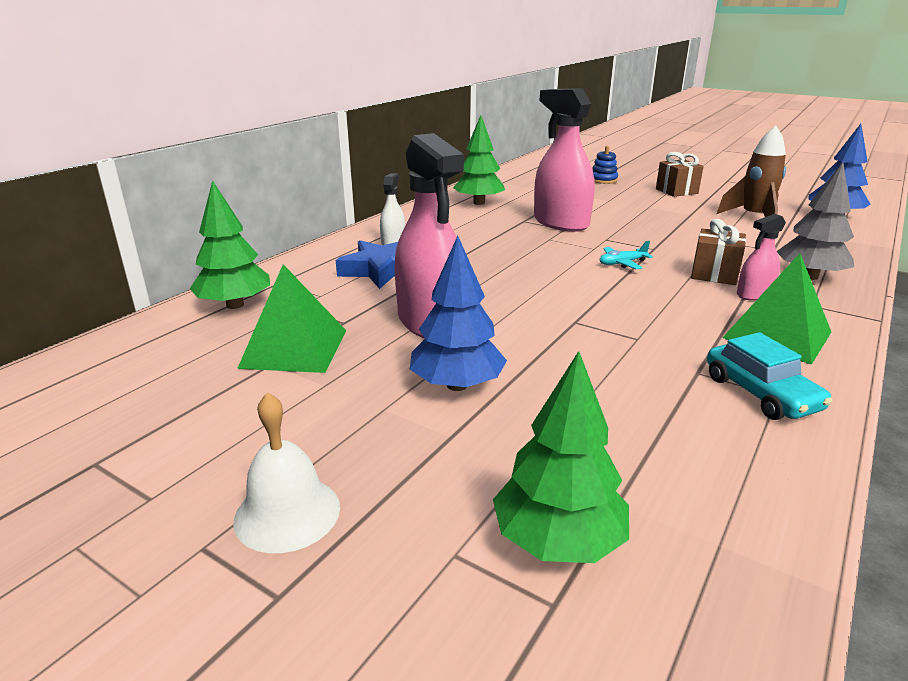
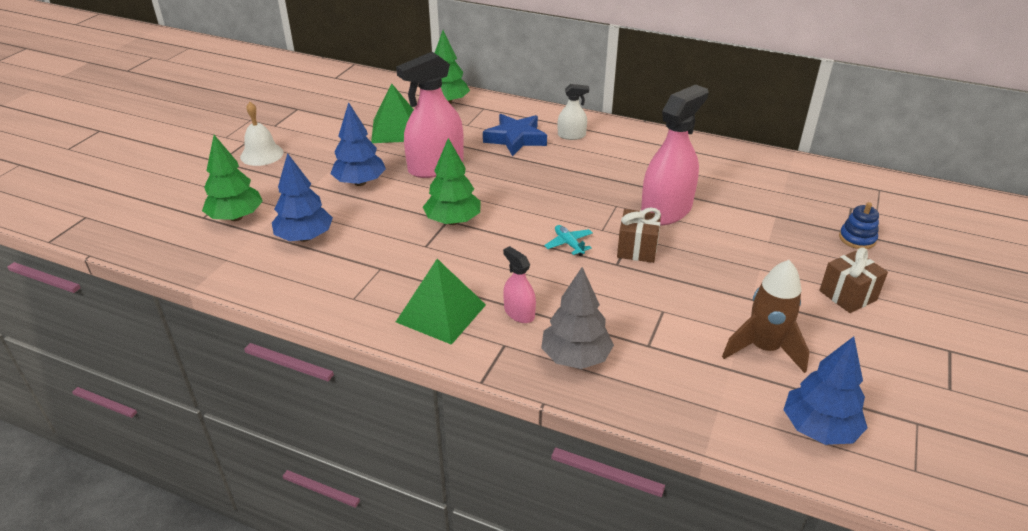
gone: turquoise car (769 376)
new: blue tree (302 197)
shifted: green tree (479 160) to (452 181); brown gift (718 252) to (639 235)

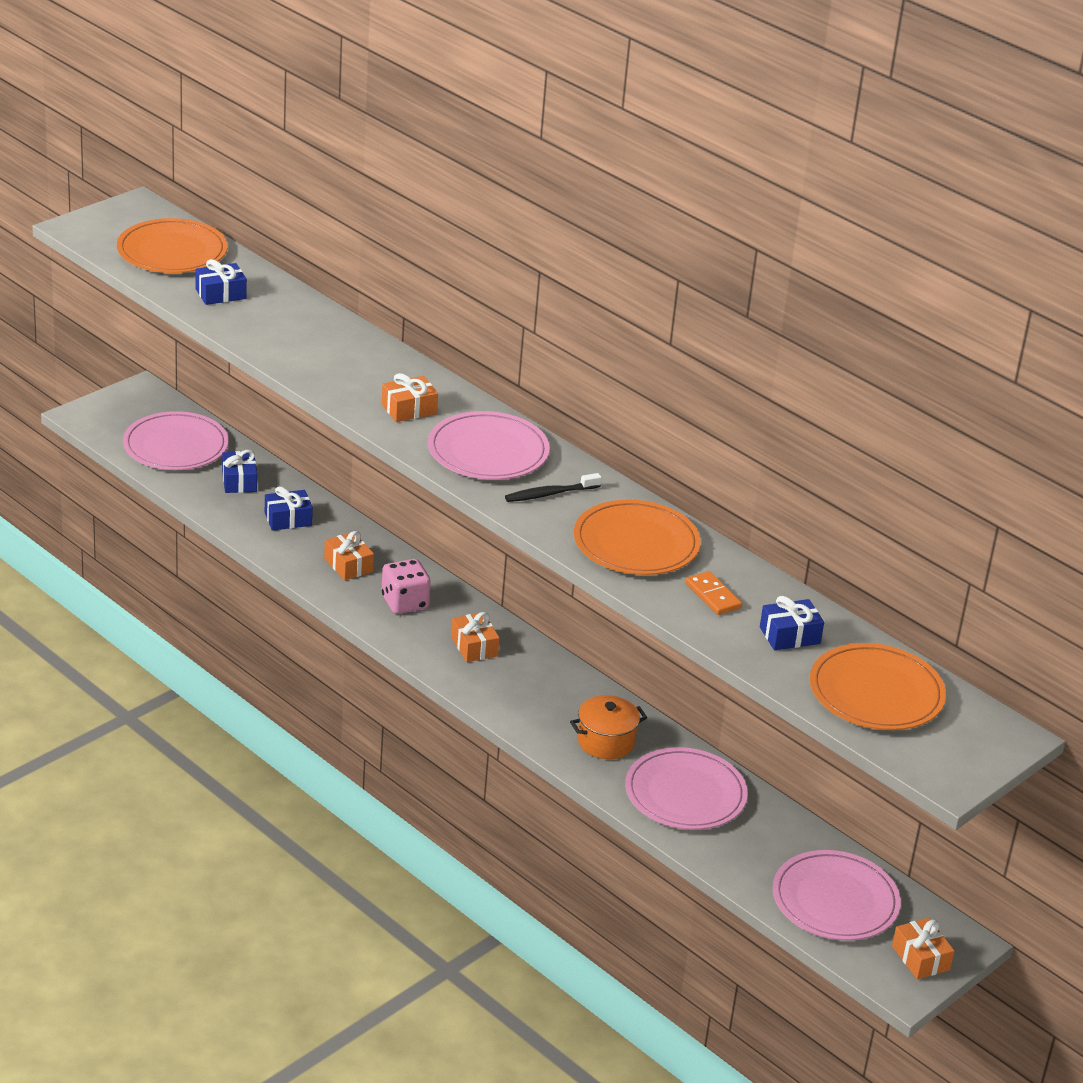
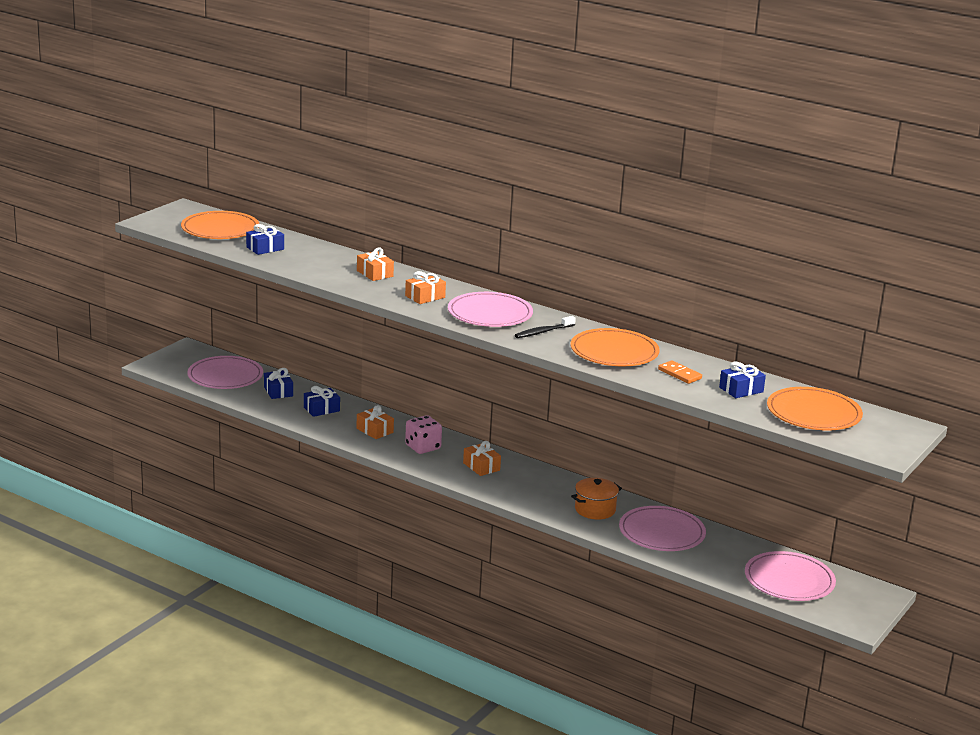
shifted: orange gift (923 948) to (375 264)

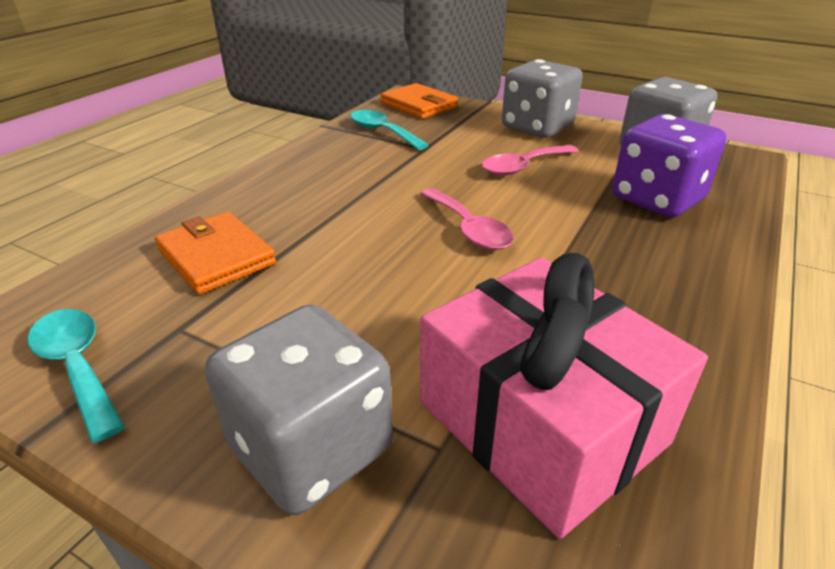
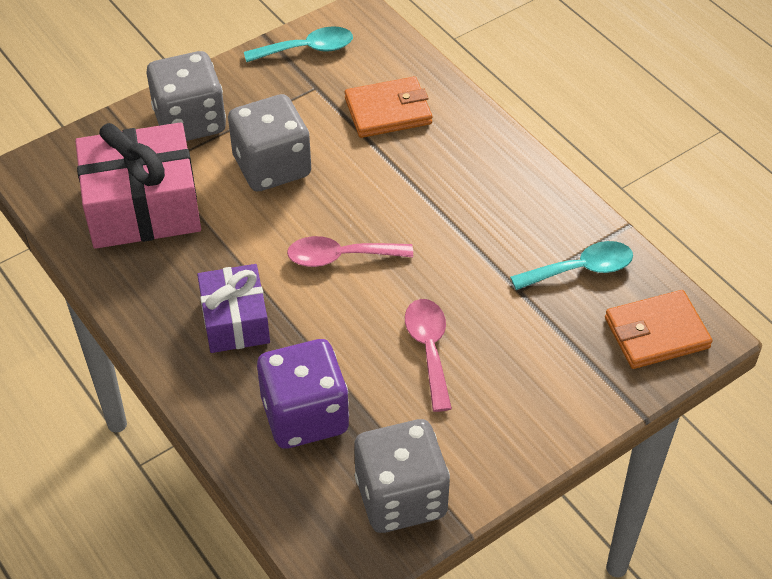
new: purple gift (233 308)
shifted: grey dice (542 98) to (269 142)

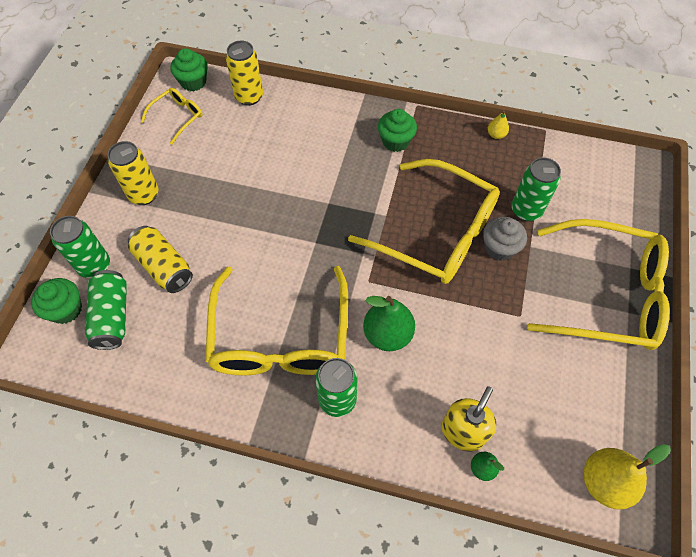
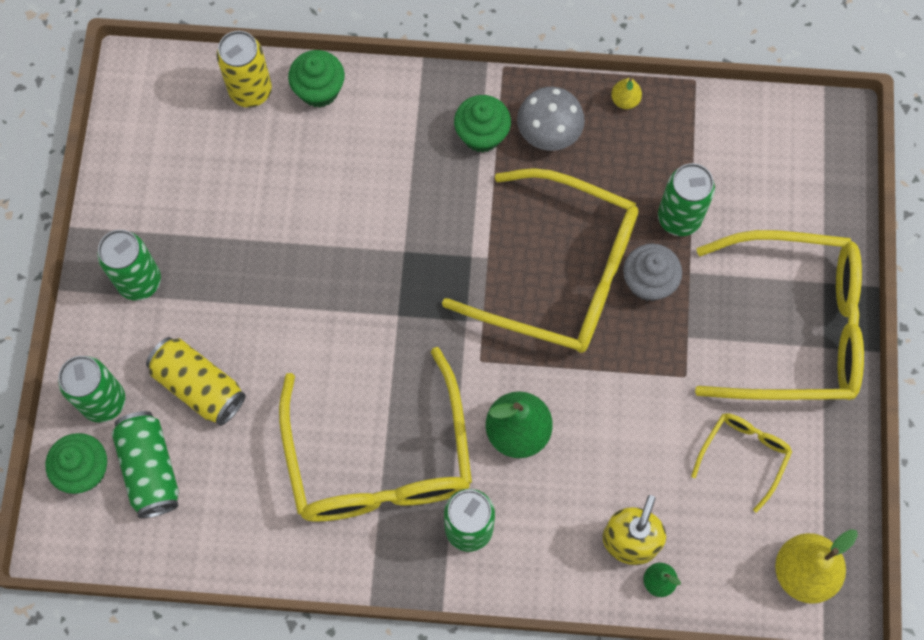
new: grey mushroom (551 119)
shifted: green cupcake (189 69) to (316 79); yellow glasses (171 116) to (741 462)
repainted: yellow can (133 173) to green can (129 265)

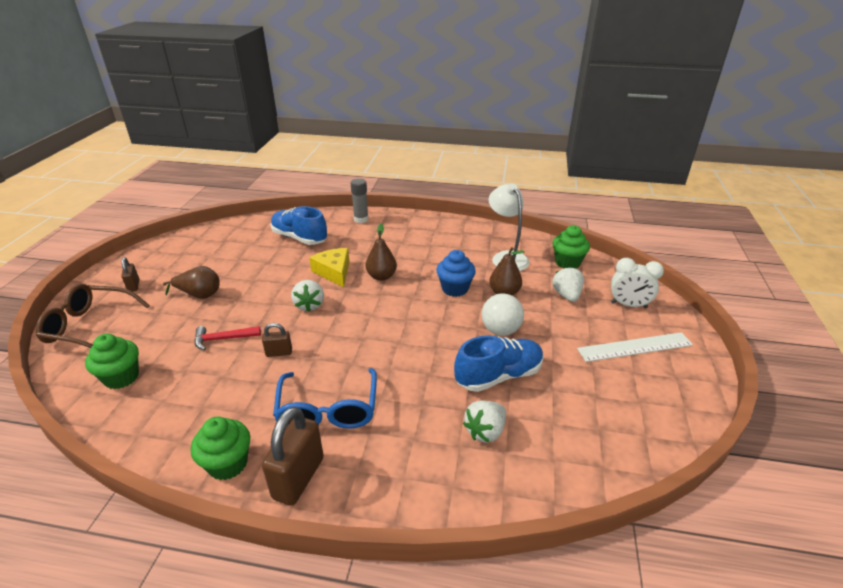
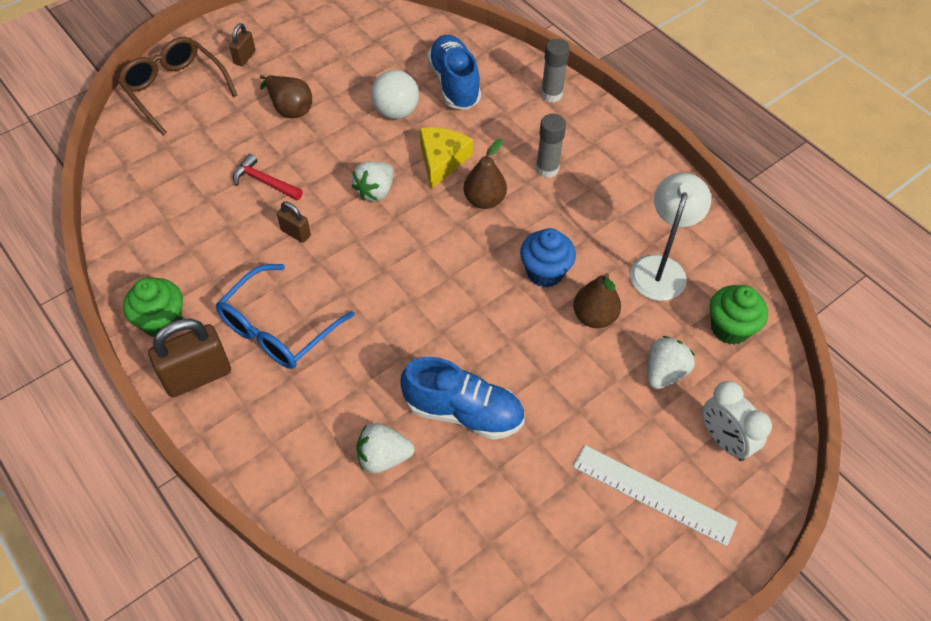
gone: green cupcake (112 361)
new: grey glue stick (551 146)
shifted: white ball (502 314) to (395 94)

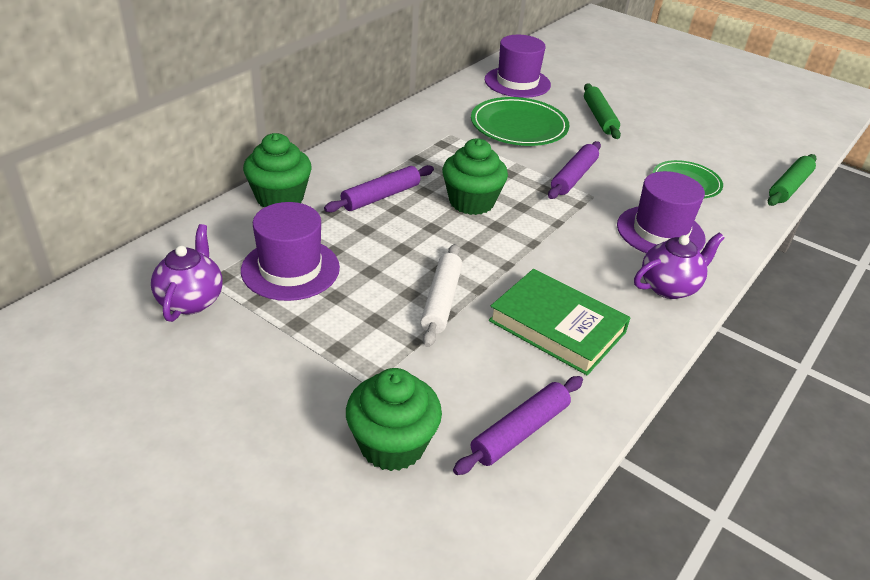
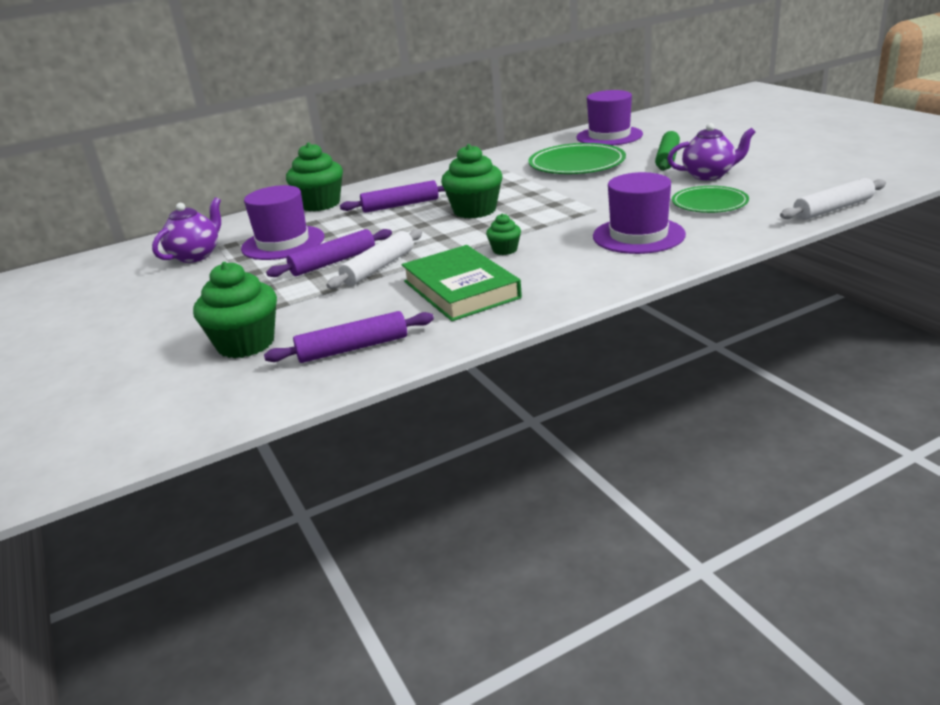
new: green cupcake (503 234)
shifted: purple rolling pin (574 170) to (329 253); purple teapot (679 266) to (711 151)
repainted: green rolling pin (791 180) to white rolling pin (833 199)

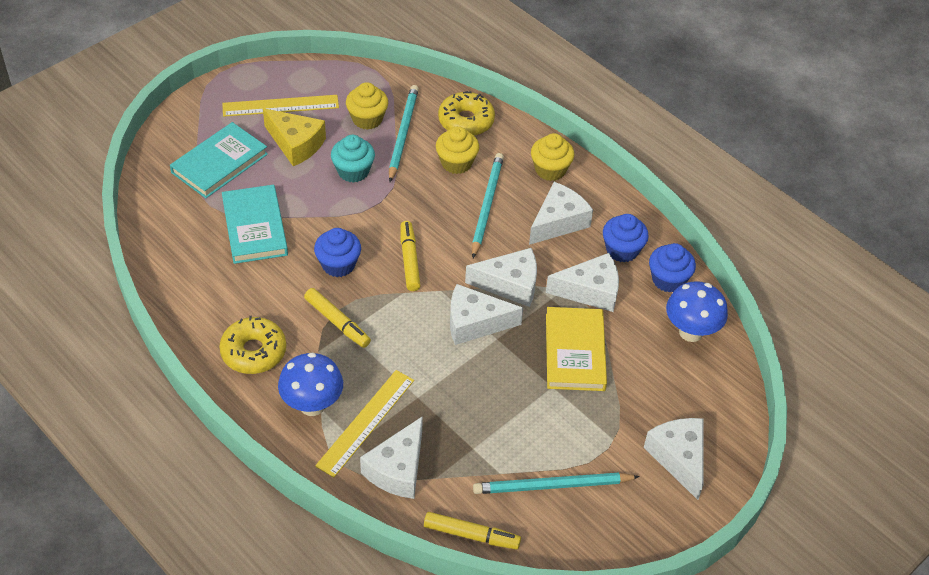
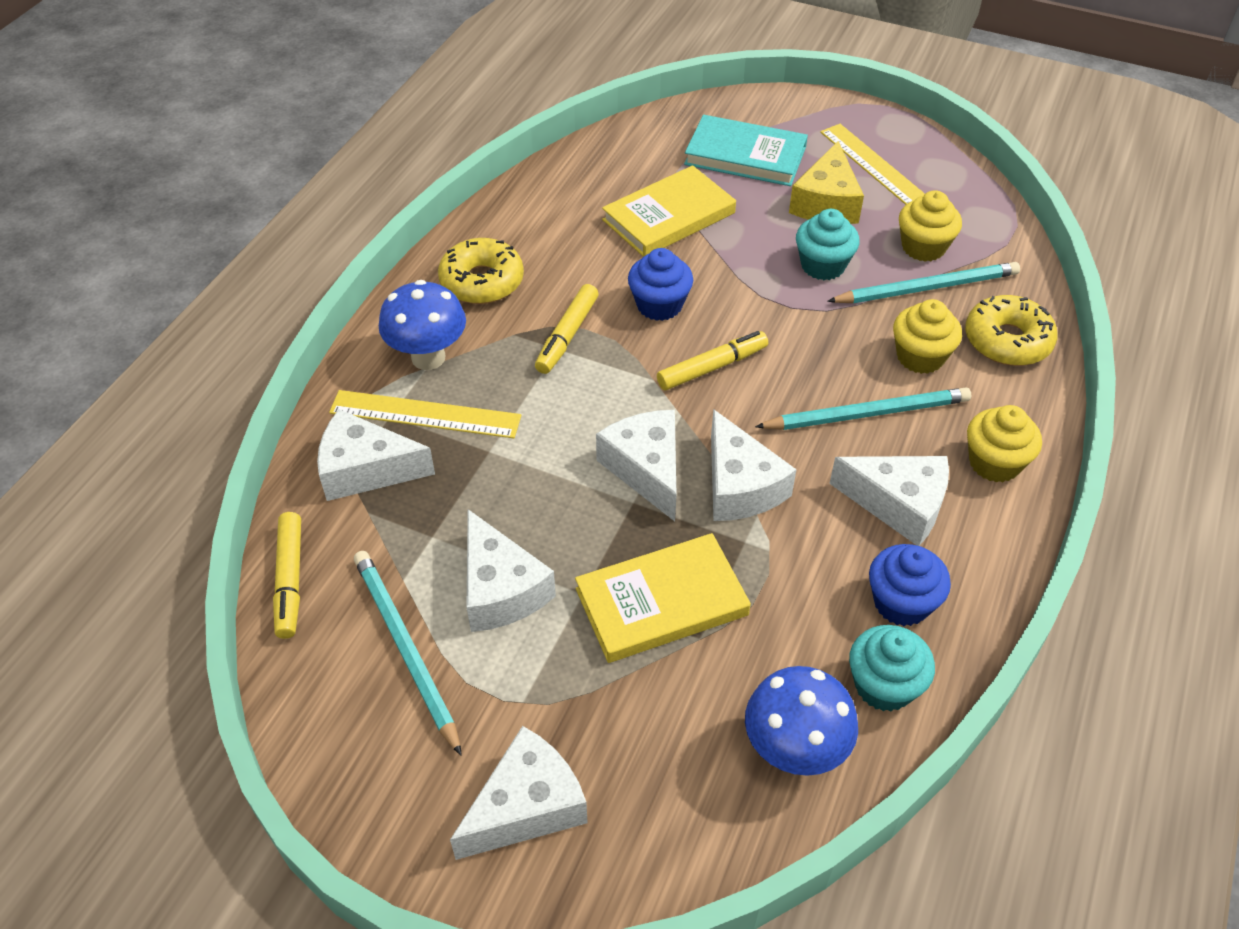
shifted: white cheese (582 282) to (511 570)
repainted: turquoise book (255 224) to yellow book (669 211); blue cupcake (672 268) to turquoise cupcake (892 668)

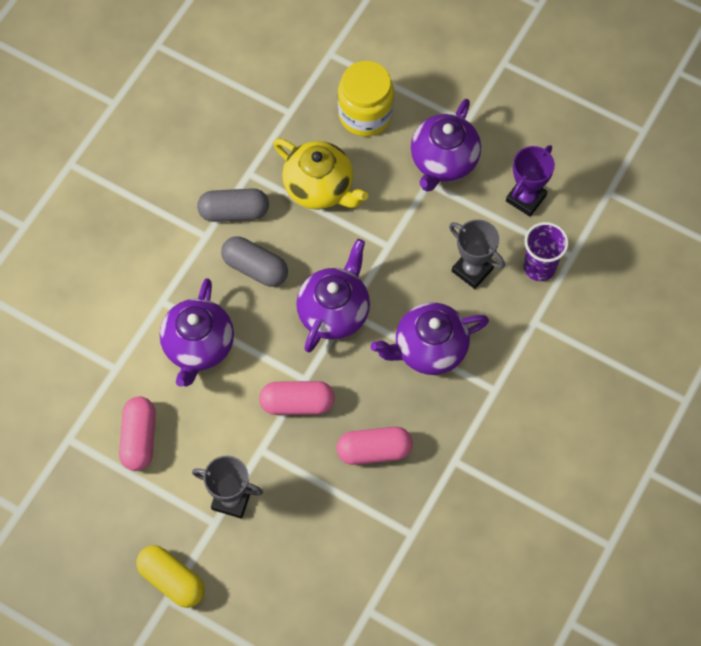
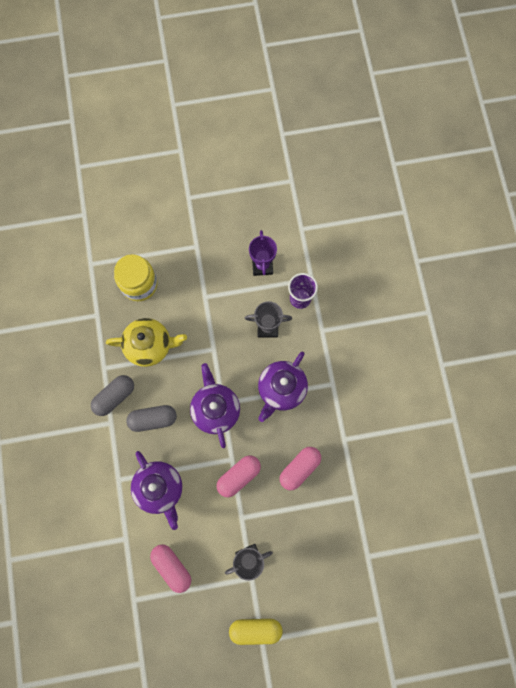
gone: purple teapot (446 145)

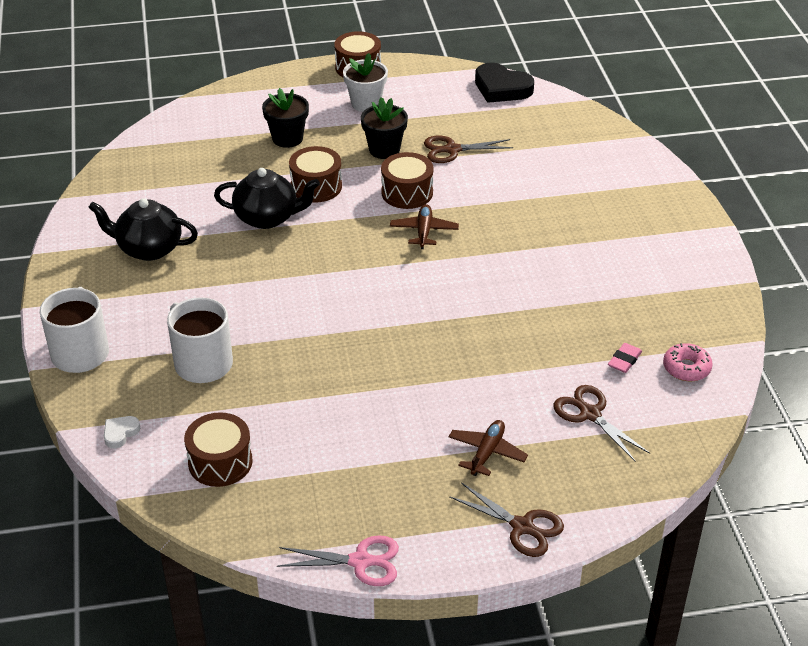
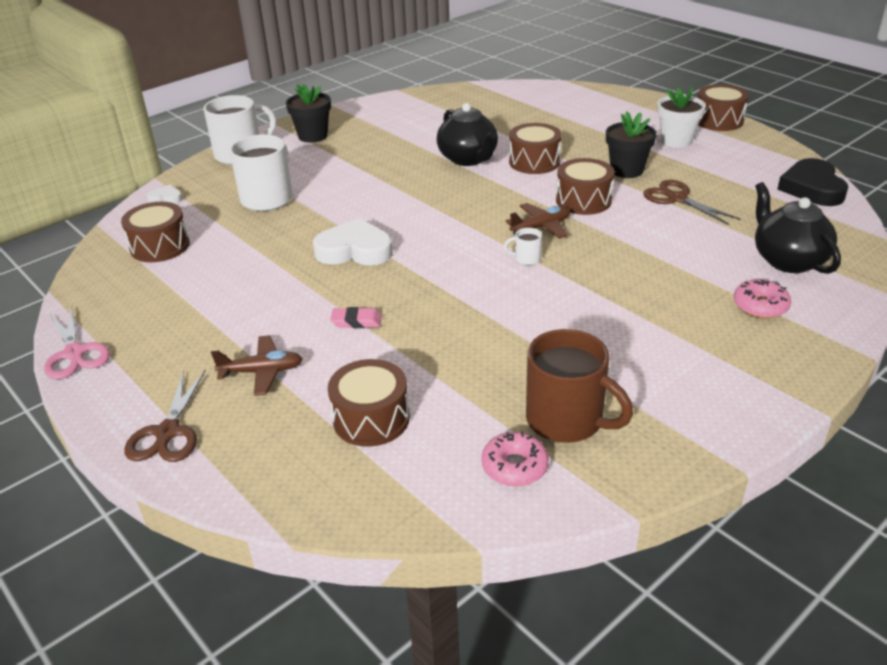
new: white heart (353 242); white mug (523 246); brown mug (579 386); pink donut (762 299)
shifted: black flower pot (285 118) to (308 113); pink eraser (625 358) to (356 317); black teapot (143 229) to (798 228)
swapped: brown scissors (602 423) to brown drum (369 403)

